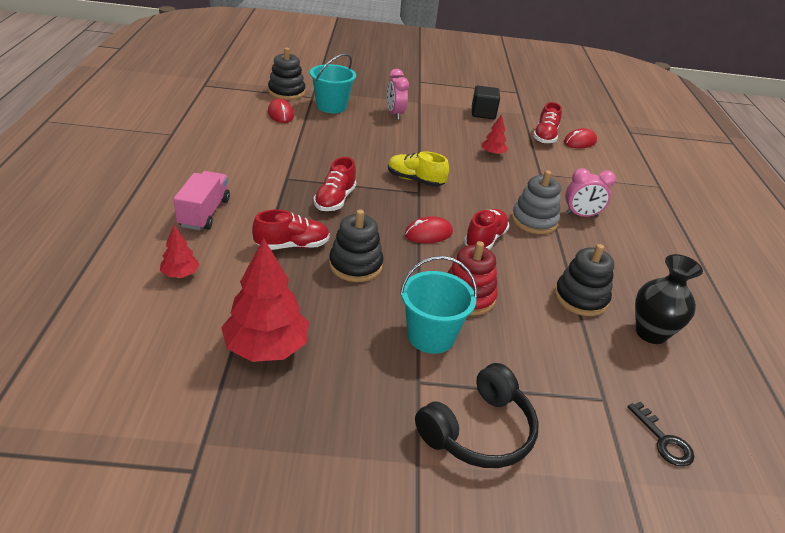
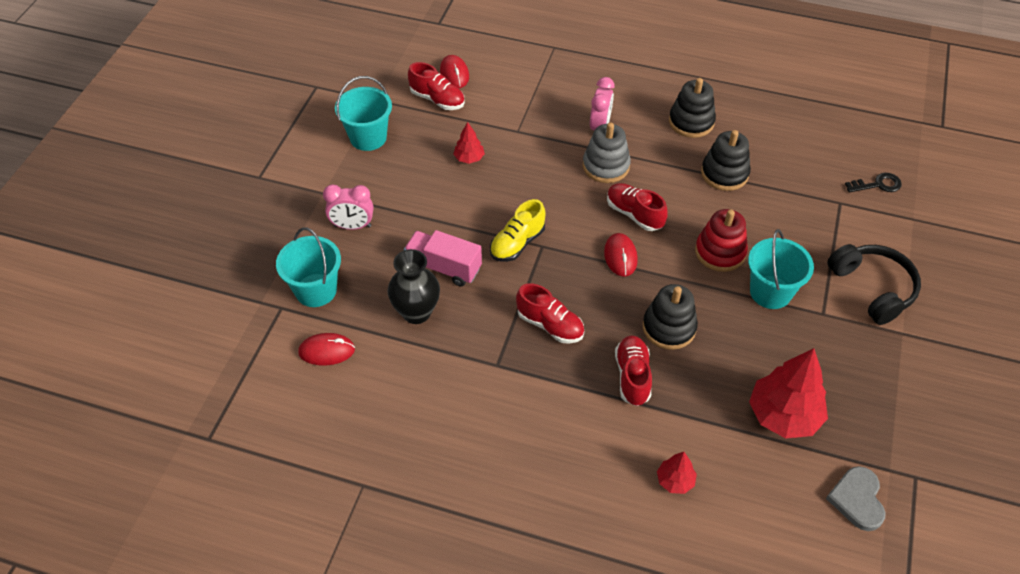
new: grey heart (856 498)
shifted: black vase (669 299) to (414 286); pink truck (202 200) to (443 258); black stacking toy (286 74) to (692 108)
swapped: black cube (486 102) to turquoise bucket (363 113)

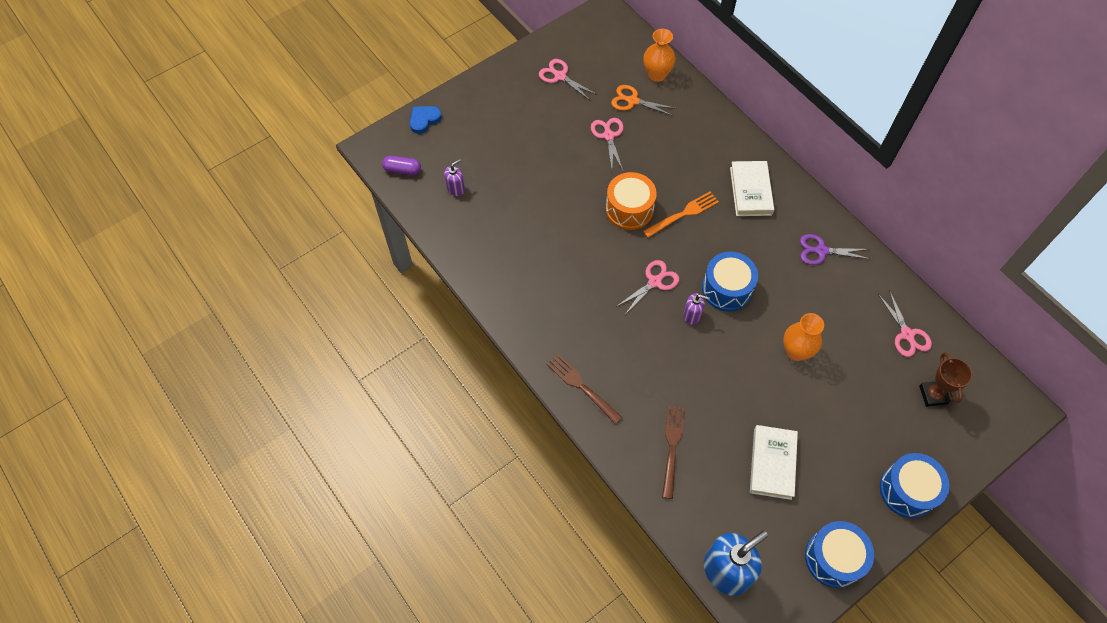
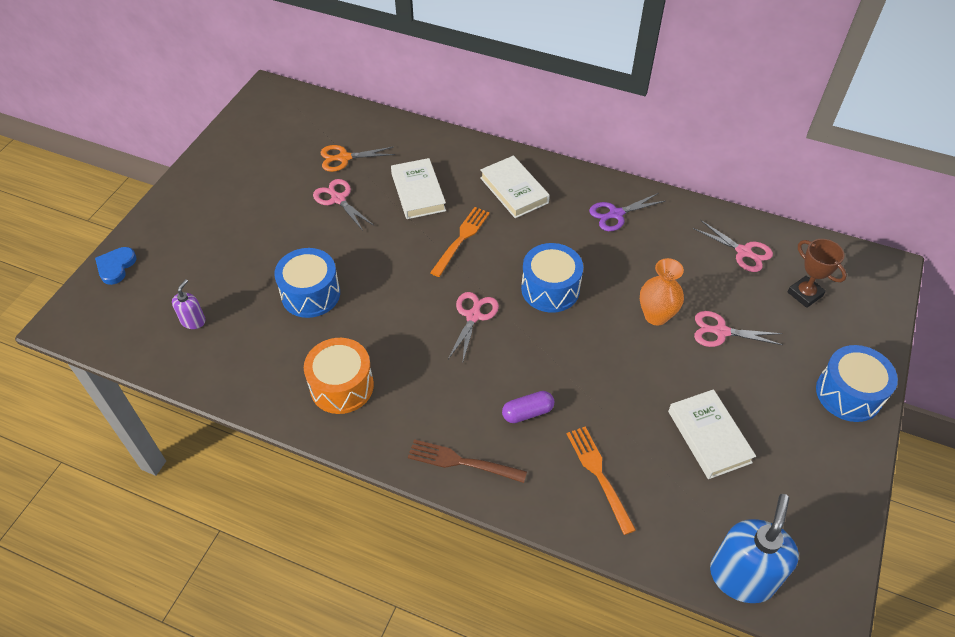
gone: orange vase (659 55); purple soap dispenser (696 309)
new: white book (418 188)
shifted: blue drum (839 554) to (307 283); orange drum (631 201) to (339 376); purple capsule (401 165) to (528 407); pink scissors (568 80) to (738 329)
repainted: brown fork (673 452) to orange fork (601 481)

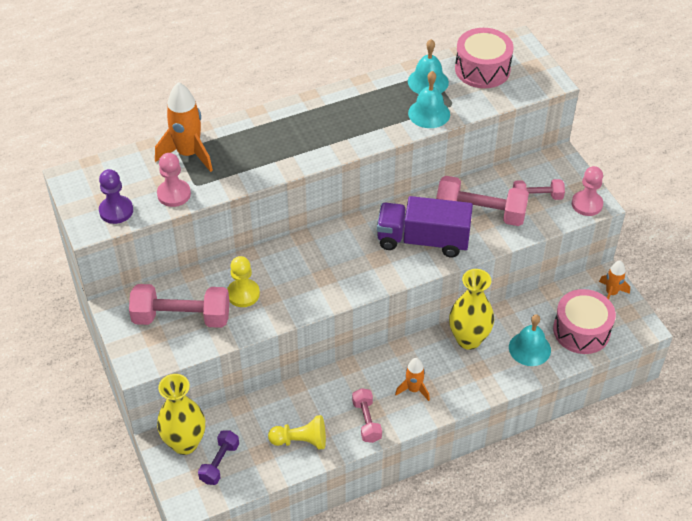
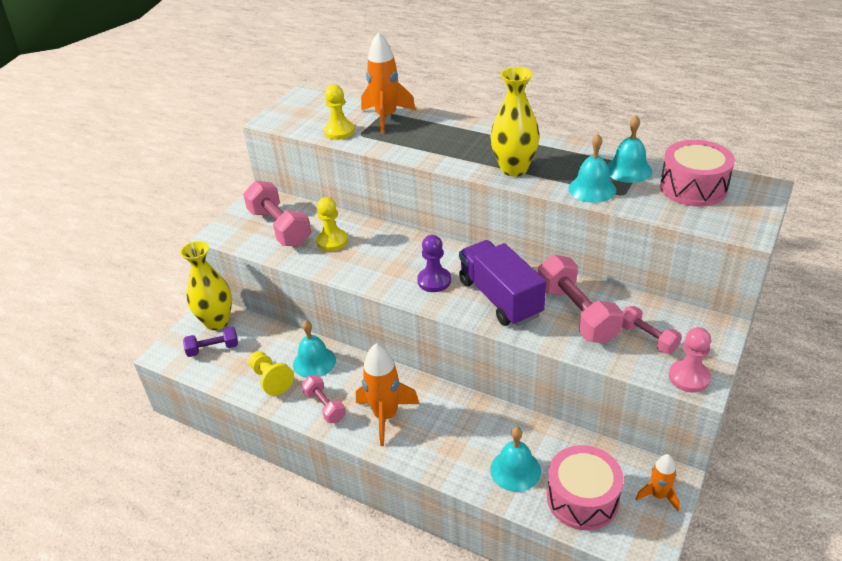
new: turquoise bell (314 349)
shifted: purple pawn (116 196) to (434 263); yellow vase (471 309) to (515 122)
repainted: pink pawn (174 180) to yellow pawn (339 112)
rotated: pink dumbbell (367 415) = (323 399) 75 degrees counterclockwise
scaled: orange rocket (412 379) = (387 394) x1.73

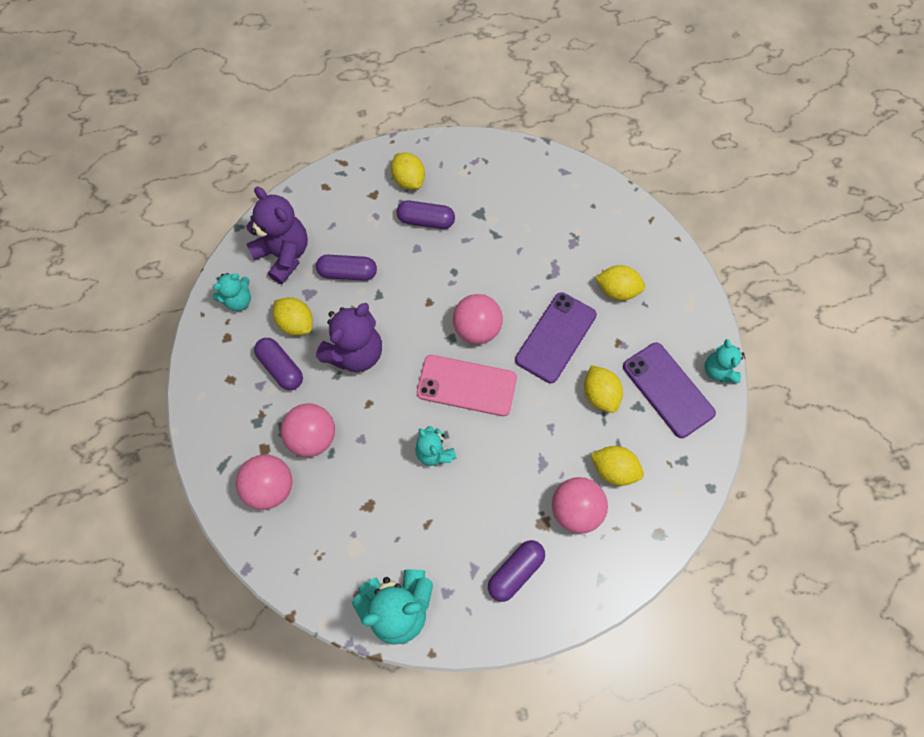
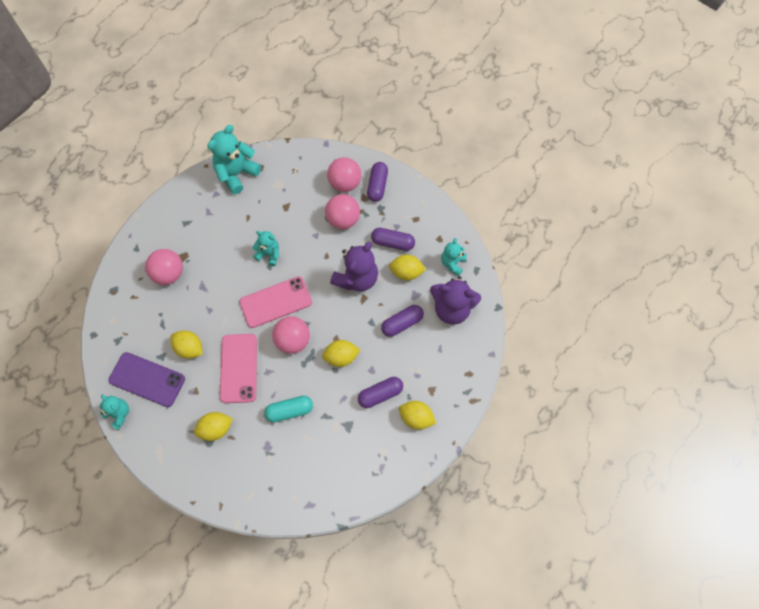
new: turquoise capsule (288 409)
shifted: yellow lemon (617 466) to (341 353); purple capsule (516 571) to (377 182)
repainted: purple phone (556 337) to pink phone (238 368)
rotated: purple teddy bear (349 337) = (354 266) 150 degrees counterclockwise

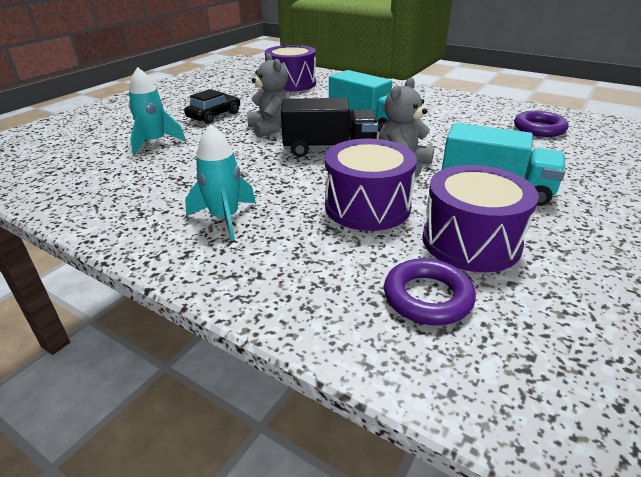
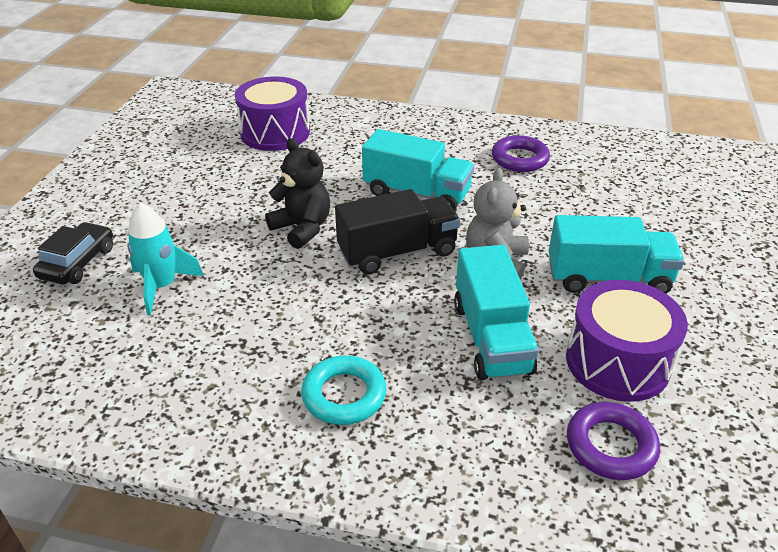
shifted: black car (212 106) to (73 253); purple ring (541 124) to (521 153)
swapped: turquoise rocket (220 182) to turquoise ring (344 390); purple drum (371 185) to turquoise truck (496 312)
repainted: grey teddy bear (269 95) to black teddy bear (297 193)

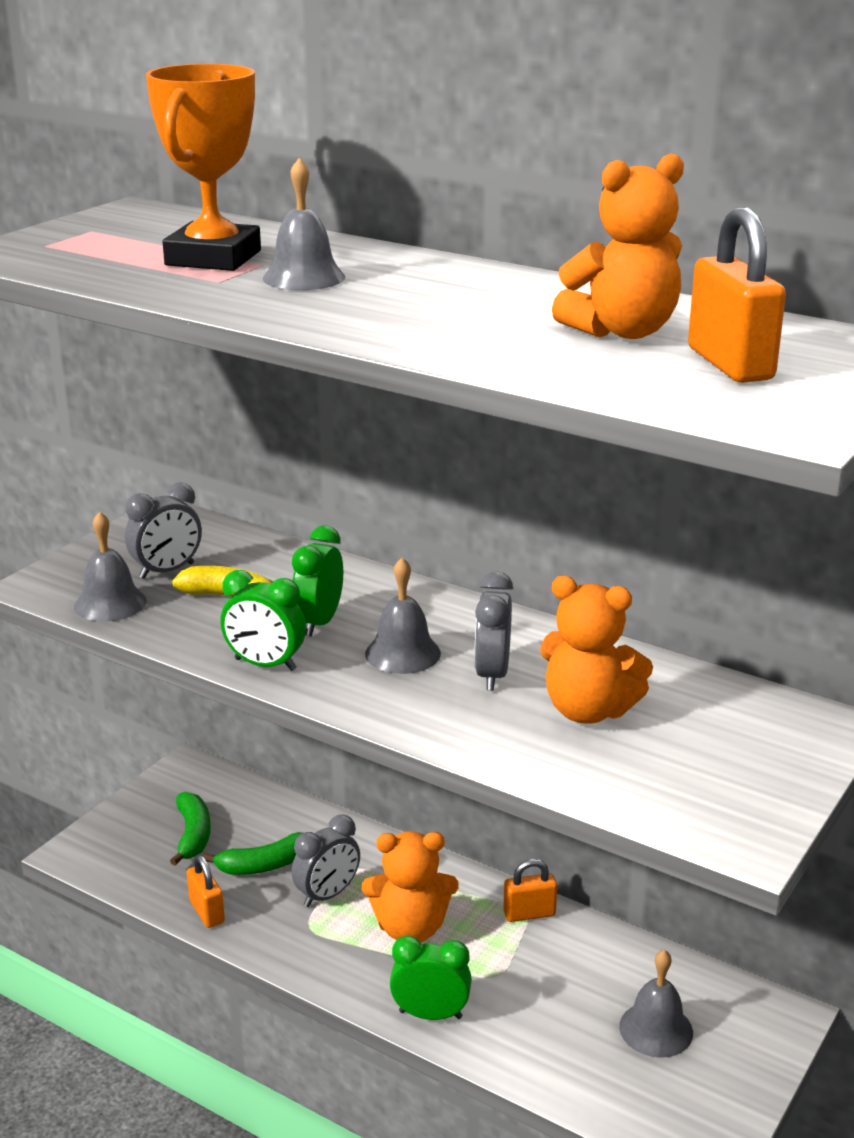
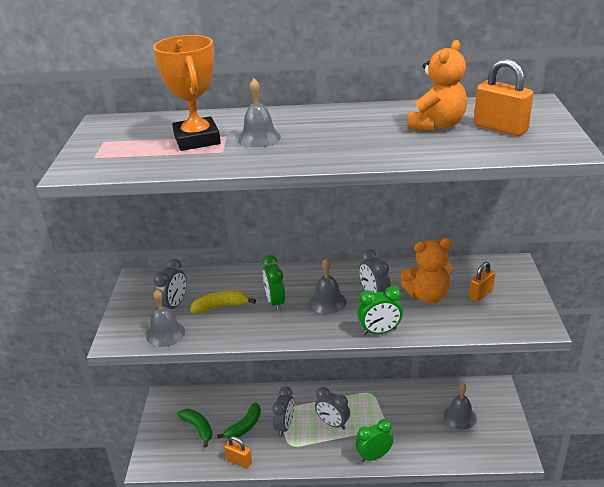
shifted: green clock (263 620) to (380 310); orange padlock (530 890) to (482 282)
swapped: orange teddy bear (410 886) to grey clock (332 408)

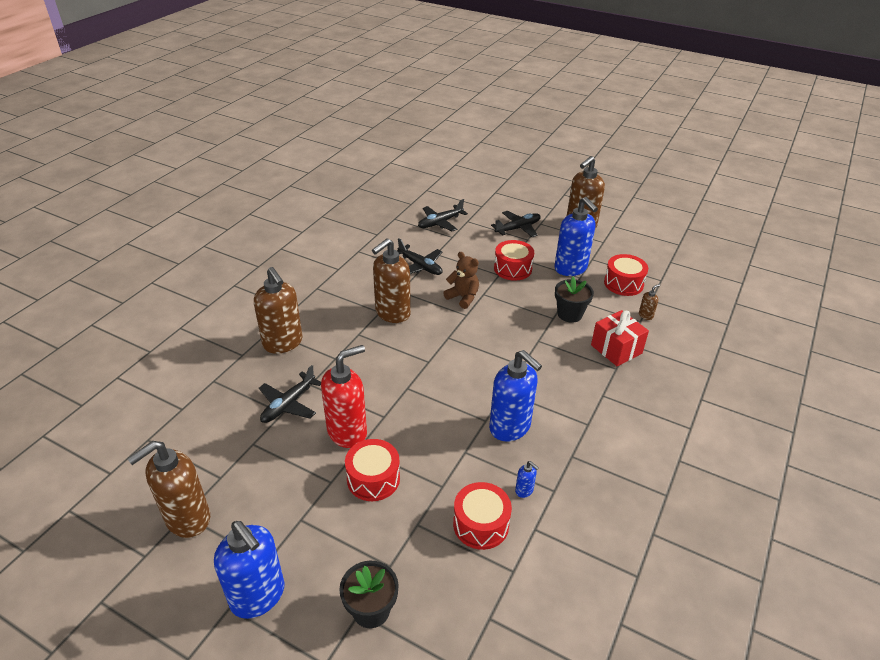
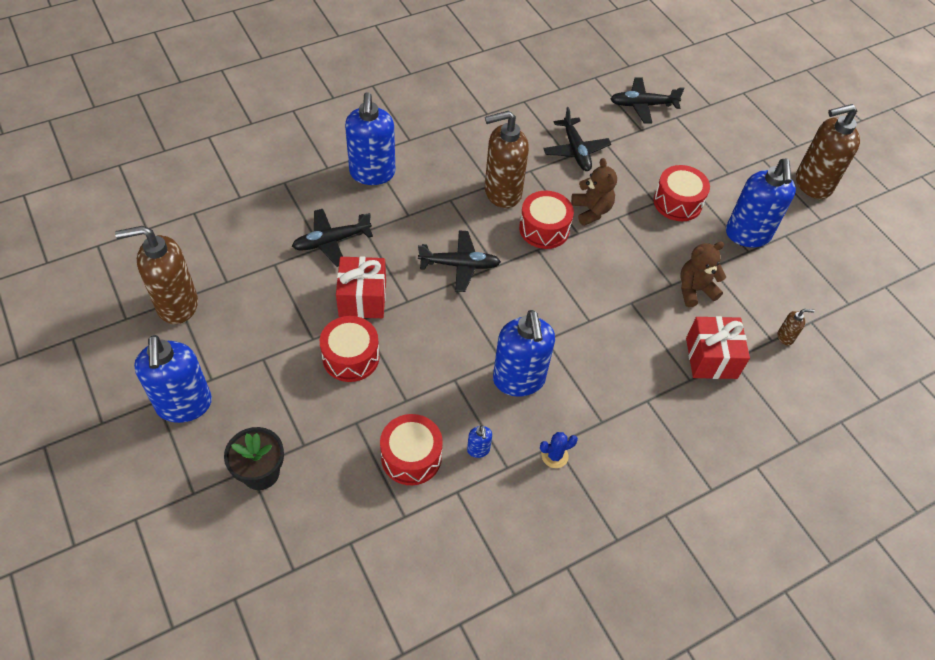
new: blue cactus (559 450)
shifted: black plane (516 224) to (459 261); red drum (626 275) to (546 220)
swapped: red soap dispenser (344 396) to red gift (361 287); black flower pot (574 300) to brown teddy bear (703 274)
repainted: brown soap dispenser (278 310) to blue soap dispenser (370 138)

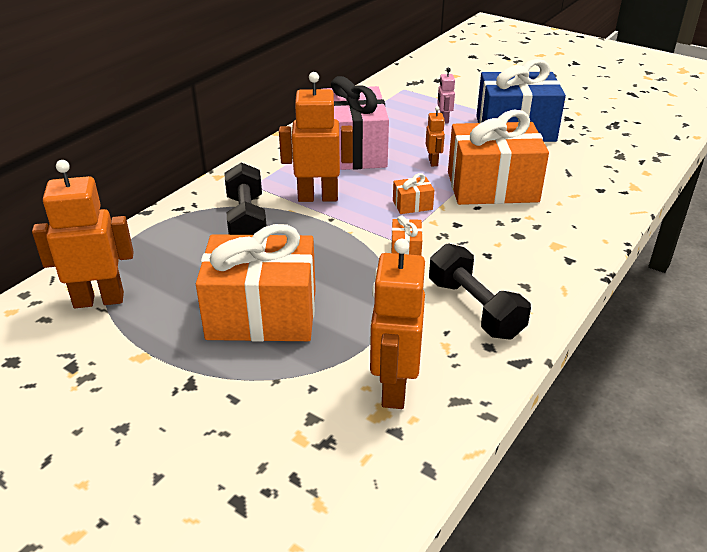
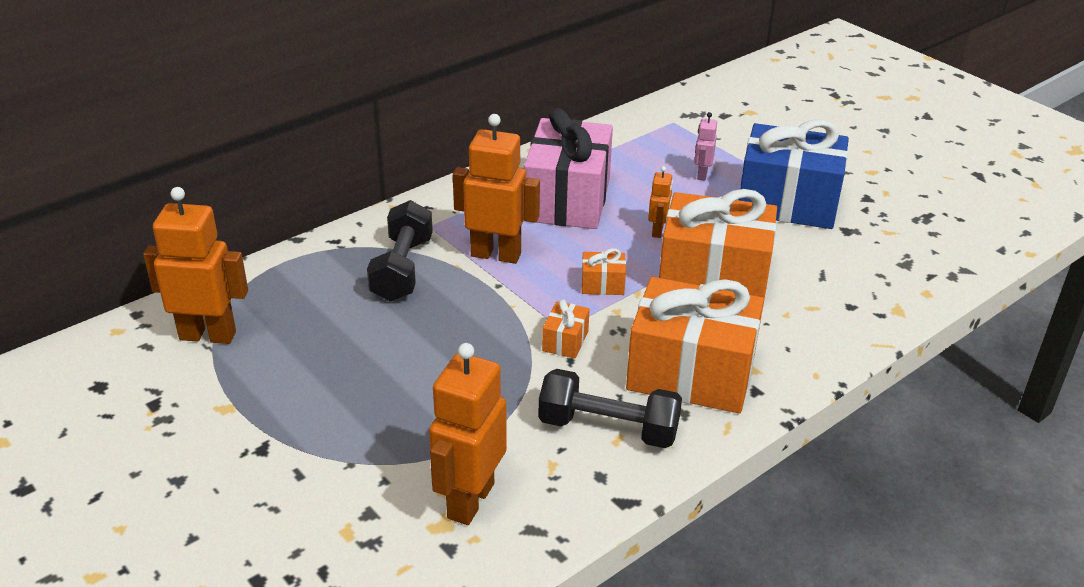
shifted: orange gift (256 283) to (695 345)
rotated: black dumbbell (480 291) = (610 408) 60 degrees counterclockwise

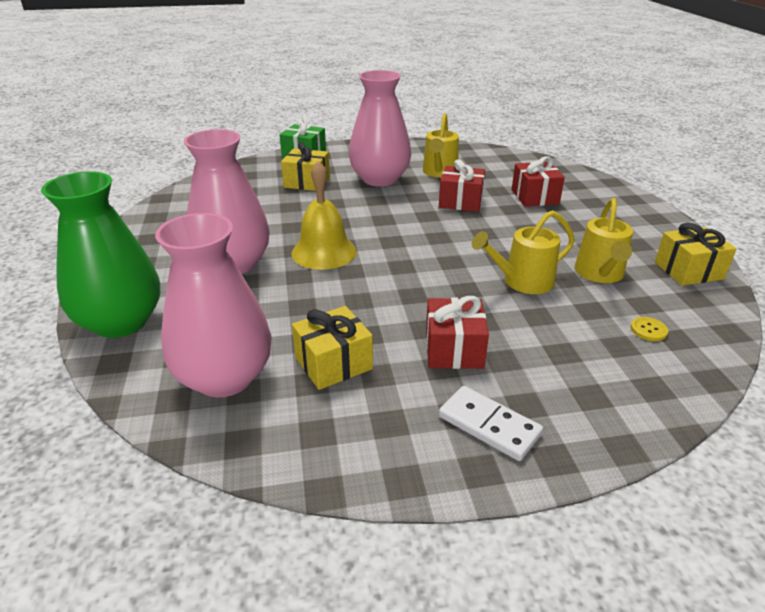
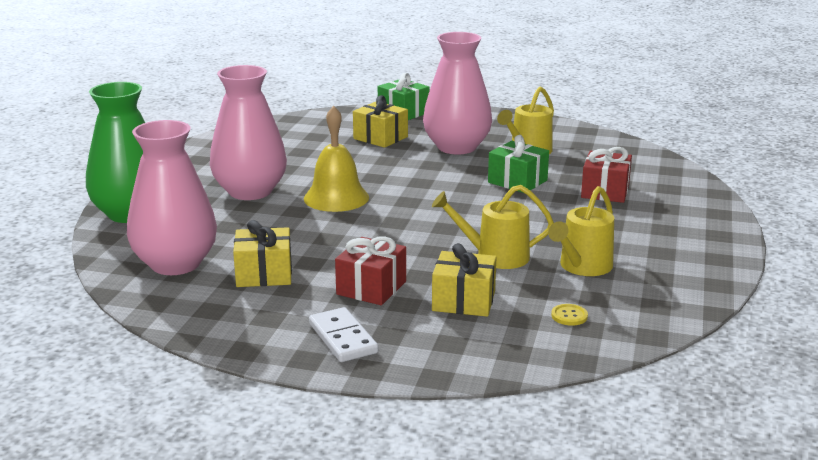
shifted: yellow gift (696 254) to (464 280)
repainted: red gift (462 185) to green gift (518 164)

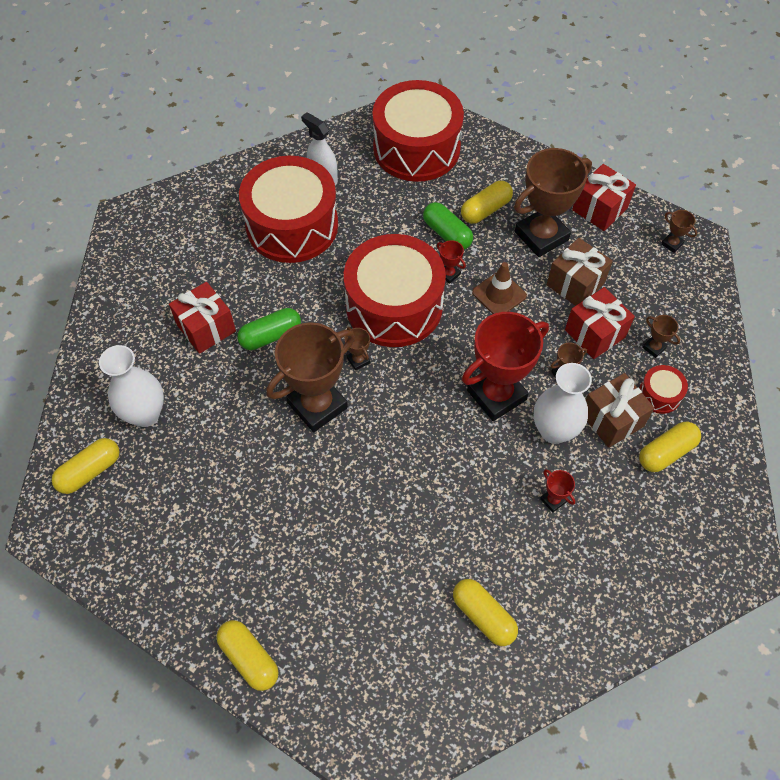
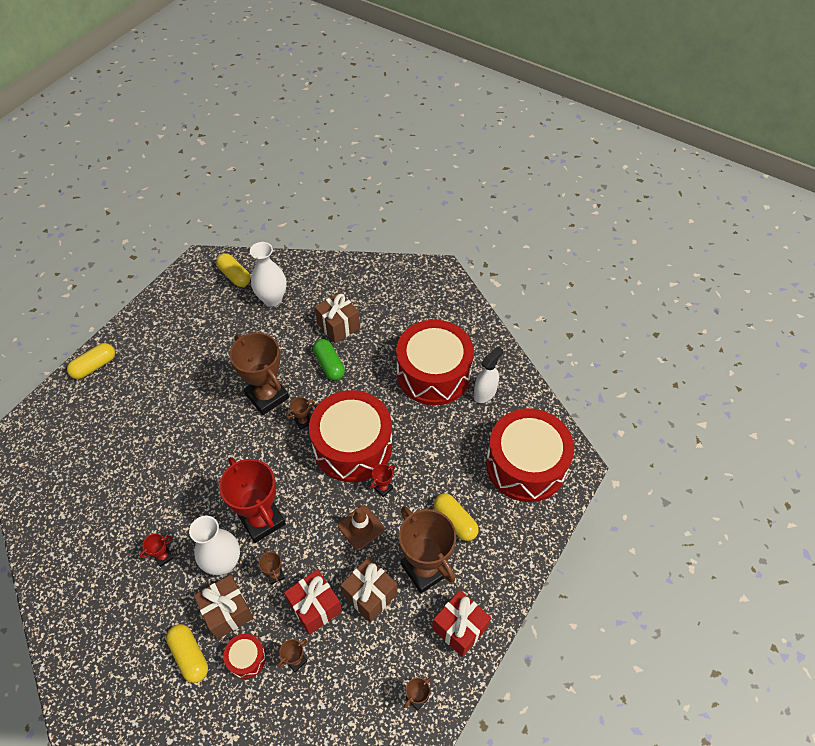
gone: green capsule (448 226); yellow capsule (485 612)
repainted: red gift (202 318) to brown gift (337 317)

